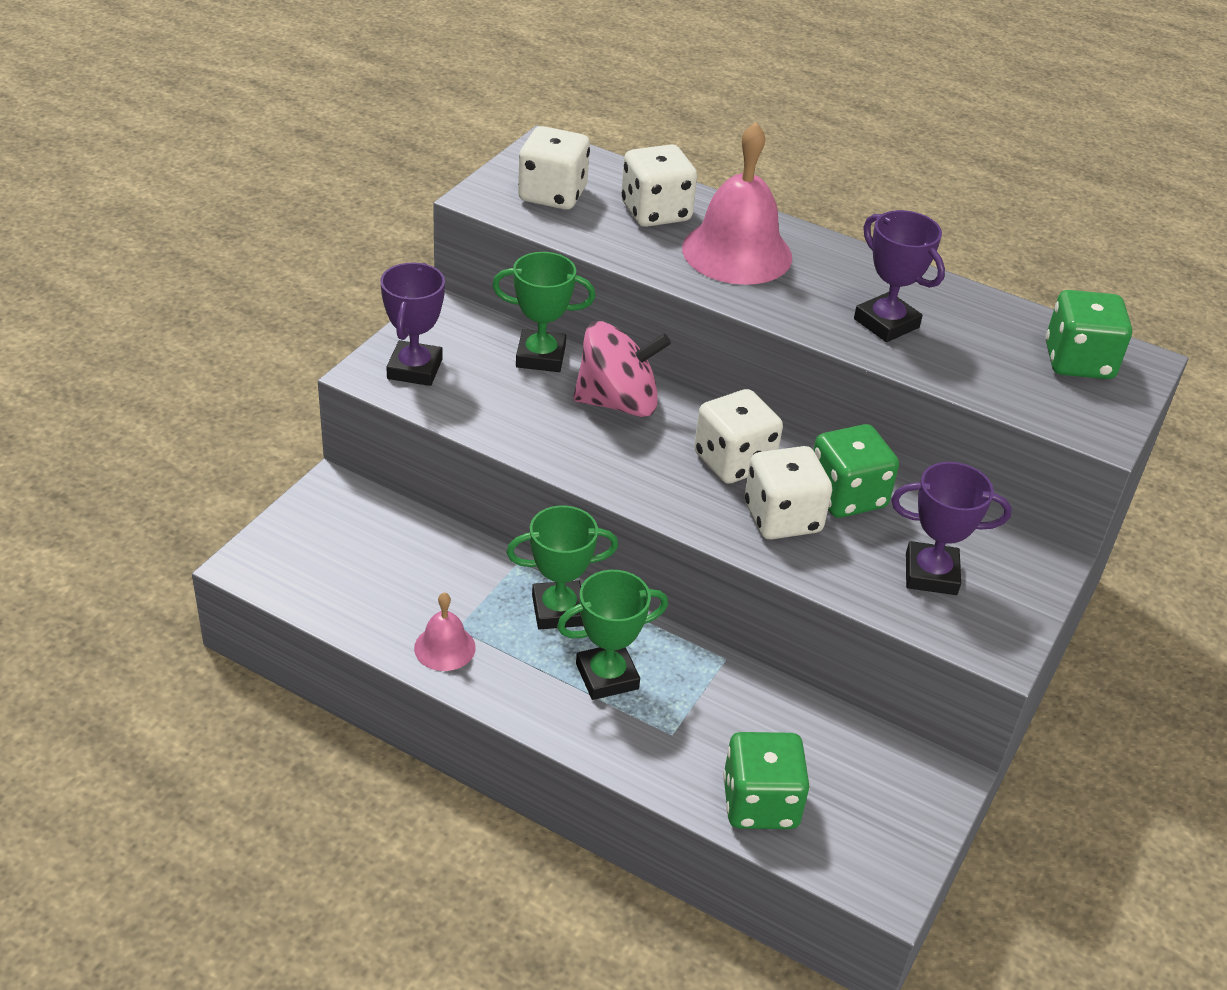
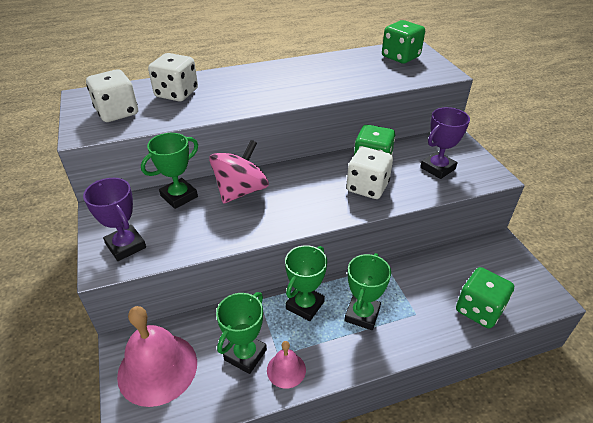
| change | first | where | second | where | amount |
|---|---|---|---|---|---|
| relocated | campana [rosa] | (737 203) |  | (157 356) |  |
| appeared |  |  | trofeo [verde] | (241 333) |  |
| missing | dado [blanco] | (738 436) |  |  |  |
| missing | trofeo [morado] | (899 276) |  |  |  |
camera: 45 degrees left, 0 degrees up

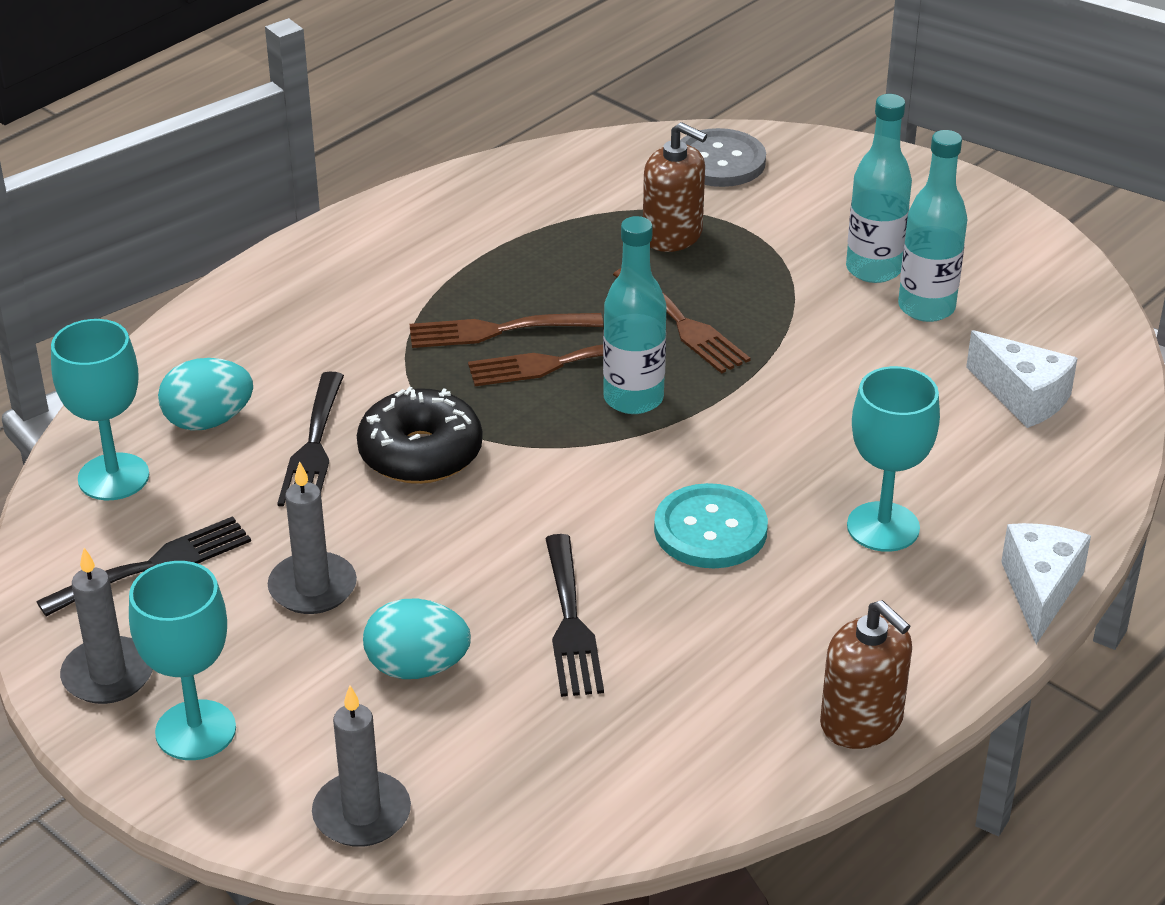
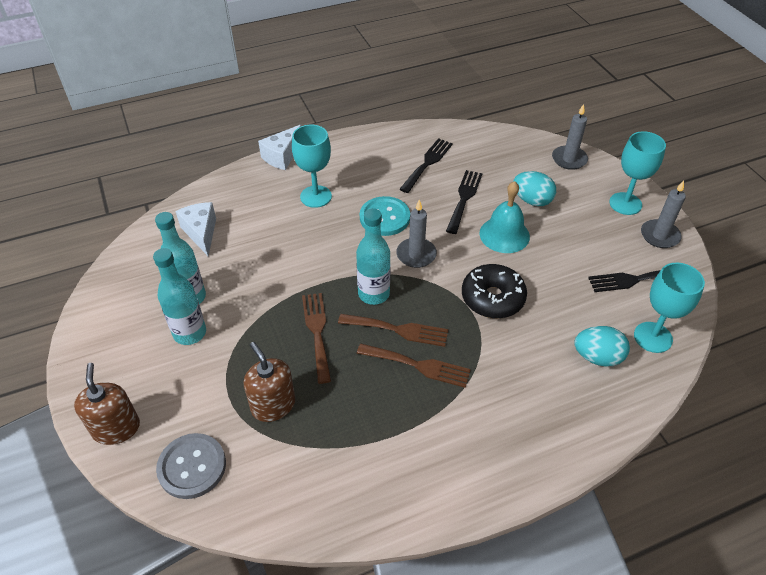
| change | first | where | second | where | amount |
|---|---|---|---|---|---|
| relocated | dispensador de jabón [marrón] | (866 674) |  | (107 404) |  |
| relocated | vela [gris] | (312 537) |  | (416 233) |  |
| relocated | tenedor [negro] | (310 439) |  | (426 165) |  |
| appeared |  |  | campana [turquesa] | (504 217) |  |
camera: 155 degrees left, 10 degrees up

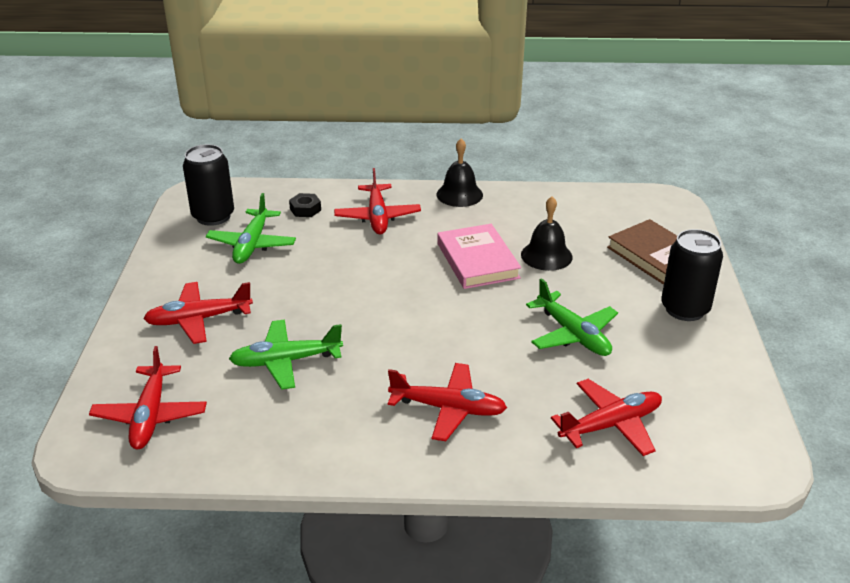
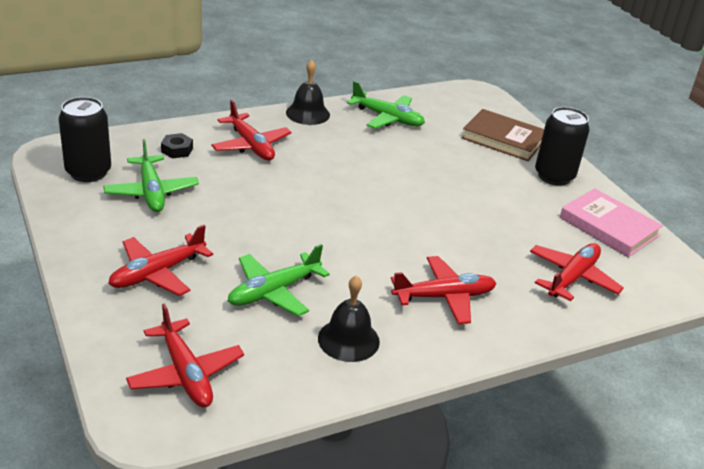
| change | first | where | second | where | amount |
|---|---|---|---|---|---|
| relocated | campana [negro] | (547 233) |  | (349 318) |  |
| relocated | avión [verde] | (572 317) |  | (386 105) |  |
| relocated | libro [rosa] | (479 256) |  | (611 222) |  |
camera: 30 degrees left, 0 degrees up

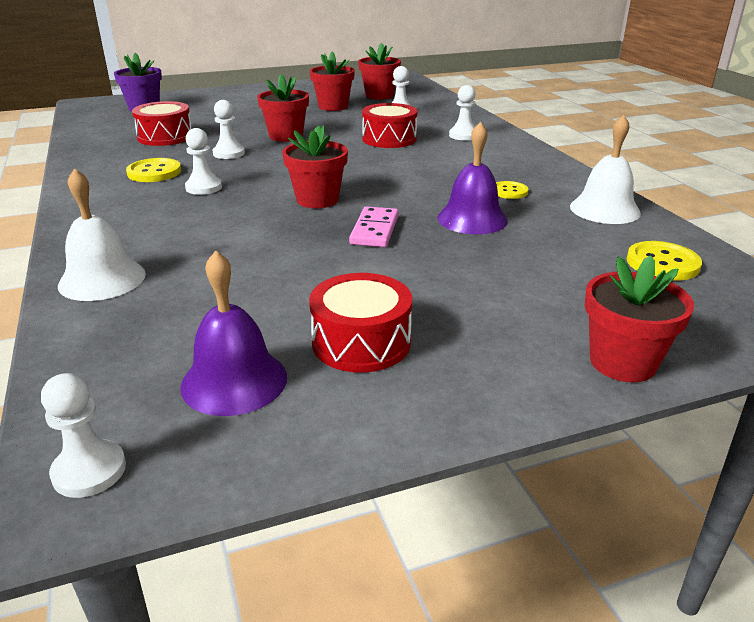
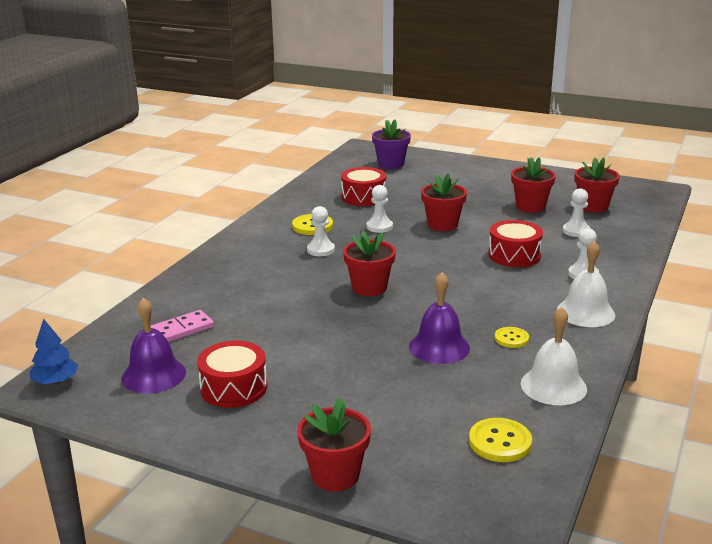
| change | first | where | second | where | amount |
|---|---|---|---|---|---|
| exchanged | peón [blanco] | (83 435) | árbol [azul] | (53 352) |  |
| relocated | ficha de dominó [rosa] | (374 226) |  | (182 326) |  |
| relocated | campana [blanco] | (102 234) |  | (586 284) |  |
camera: 45 degrees right, 5 degrees down

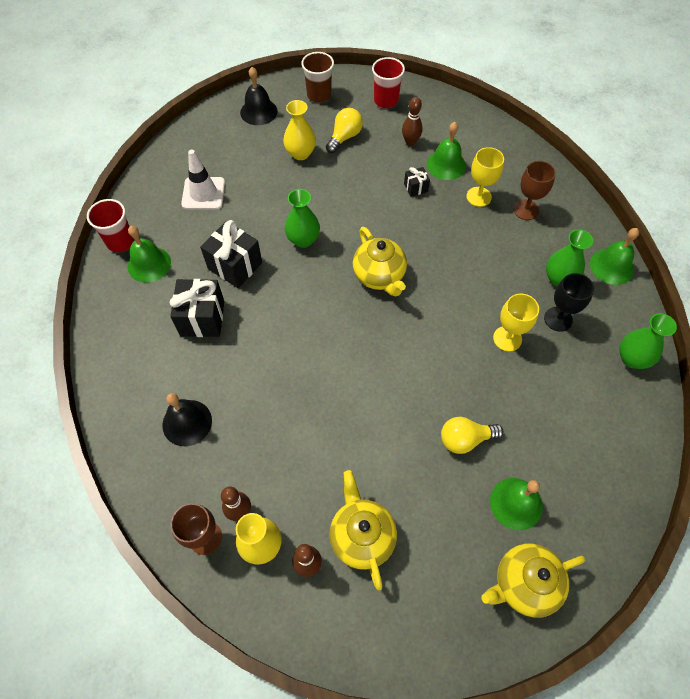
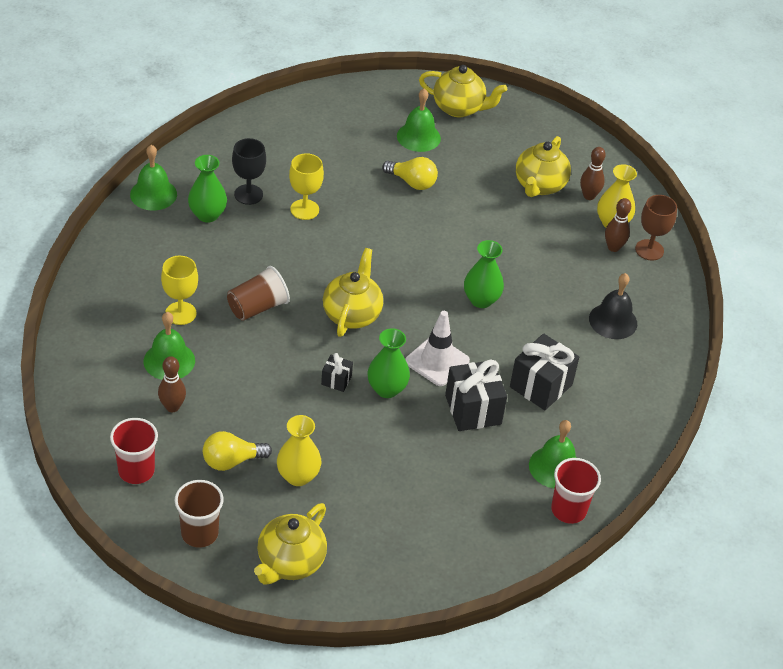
| change | first | where | second | where | amount |
|---|---|---|---|---|---|
| appeared |  |  | vaso [marrón] | (258 293) |  |
| exchanged | campana [negro] | (259 96) | tetera [amarillo] | (290 544) |  |
| relocated | regalo [negro] | (417 182) |  | (337 372) |  |
| relocated | cono de tráfico [blanco] | (203 179) |  | (437 348) |  |
| relocated | florero [verde] | (648 341) |  | (484 274) |  |
| missing | copa [marrón] | (534 190) |  |  |  |
camera: 145 degrees left, 15 degrees down

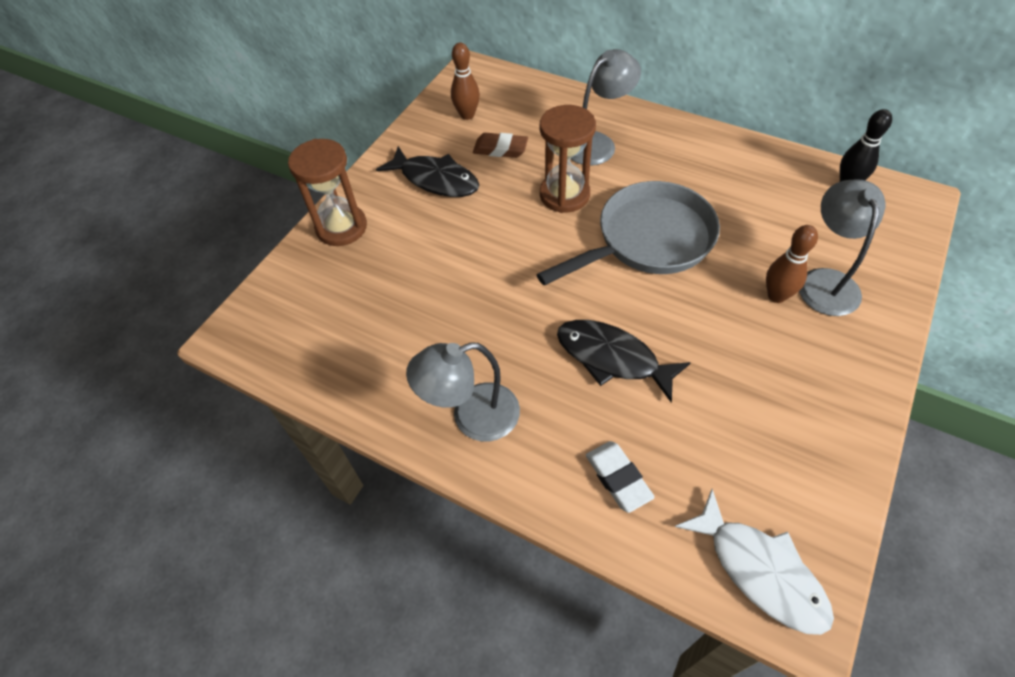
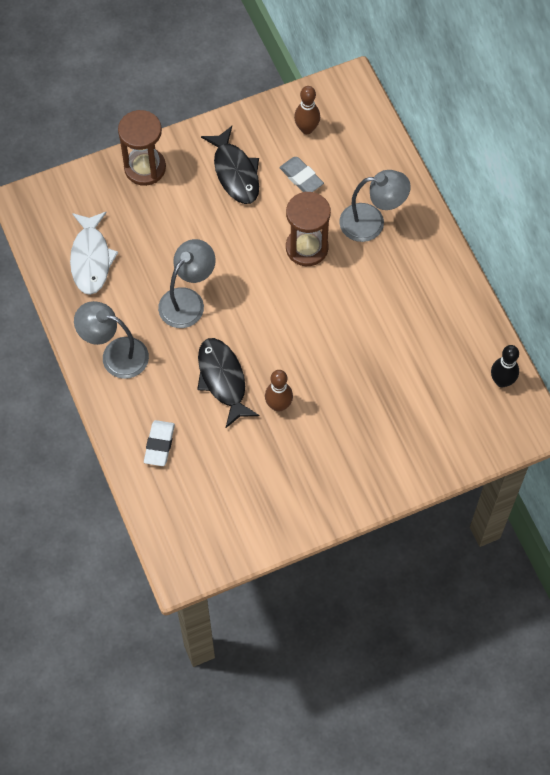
| change | first | where | second | where | amount |
|---|---|---|---|---|---|
| relocated | pez [blanco] | (754 562) |  | (94 253) |  |
| relocated | lámpara [gris] | (842 248) |  | (187 283) |  |
| relocated | bolo [marrón] | (792 264) |  | (279 391) |  |
| colour | goma de borrar [marrón] | (500 145) | goma de borrar [gris] | (301 174) |  |
| missing | sartén [gris] | (628 233) |  |  |  |
camera: 35 degrees right, 10 degrees up

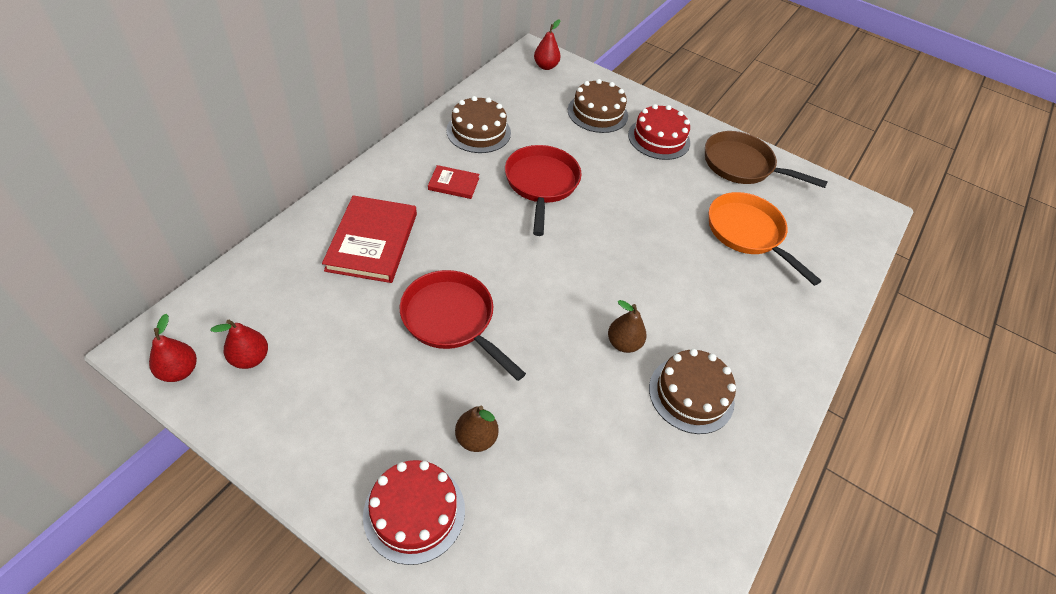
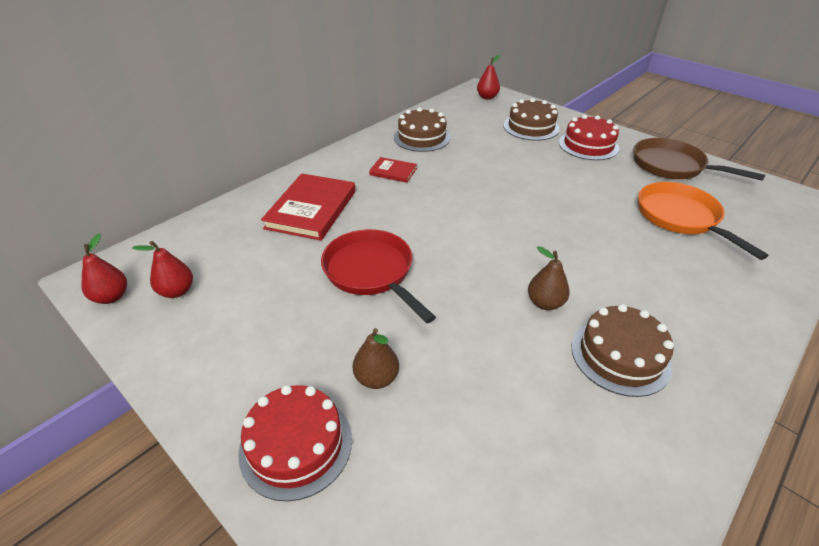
| change | first | where | second | where | amount |
|---|---|---|---|---|---|
| missing | sartén [rojo] | (543 190) |  |  |  |
camera: 15 degrees right, 10 degrees down

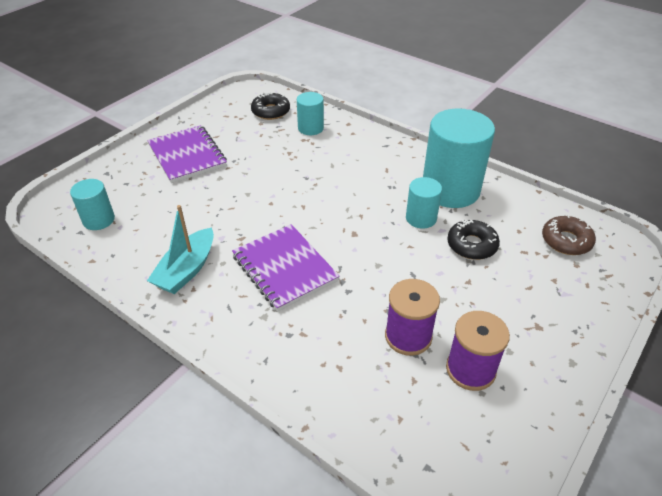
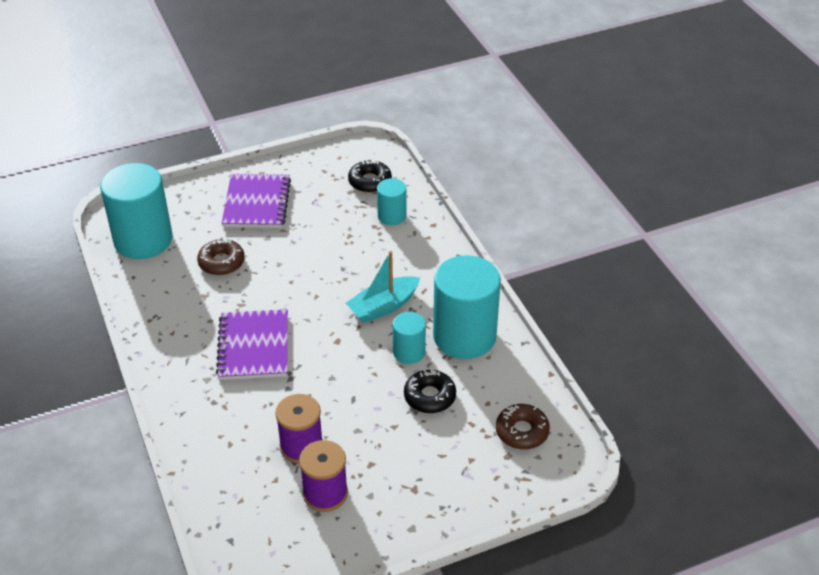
| change | first | where | second | where | amount |
|---|---|---|---|---|---|
| size | cilindro [turquesa] | (92 204) |  | (136 211) | x1.98 |
| appeared |  |  | rosquilla [marrón] | (221 256) |  |
| relocated | barco [turquesa] | (180 249) |  | (383 287) |  |
camera: 30 degrees right, 0 degrees up

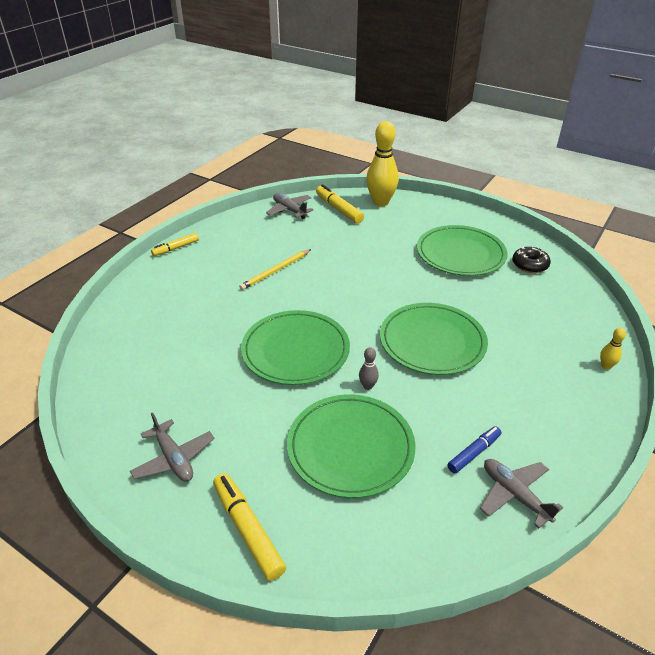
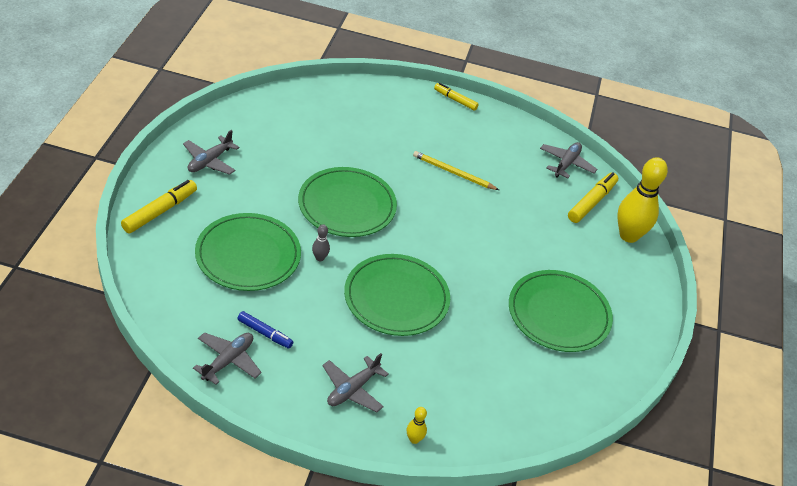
| change | first | where | second | where | amount |
|---|---|---|---|---|---|
| appeared |  |  | avión [gris] | (355 382) |  |
| missing | rosquilla [negro] | (531 260) |  |  |  |
camera: 65 degrees right, 5 degrees up

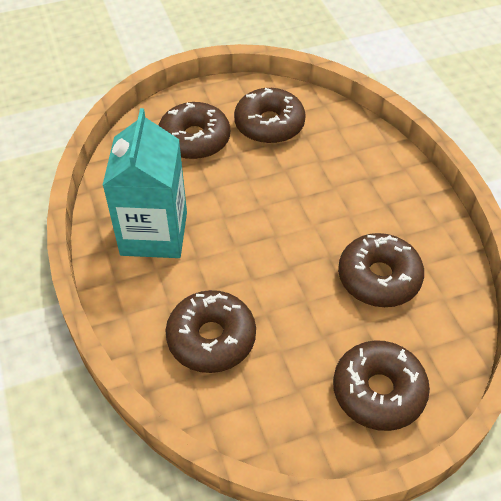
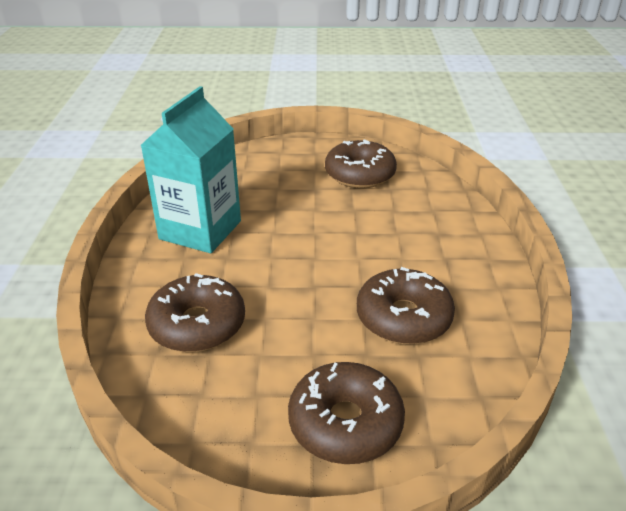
| change | first | where | second | where | amount |
|---|---|---|---|---|---|
| missing | rosquilla [marrón] | (194 130) |  |  |  |
camera: 20 degrees right, 15 degrees down

